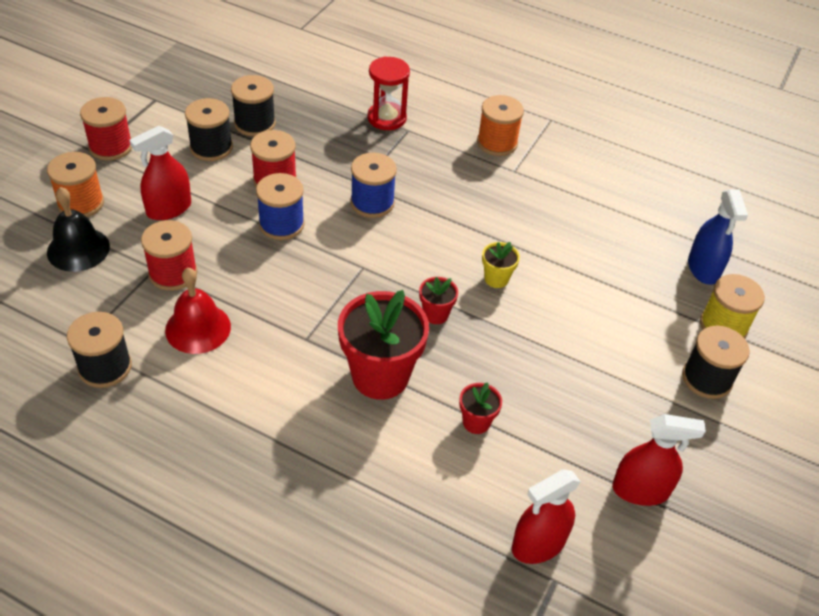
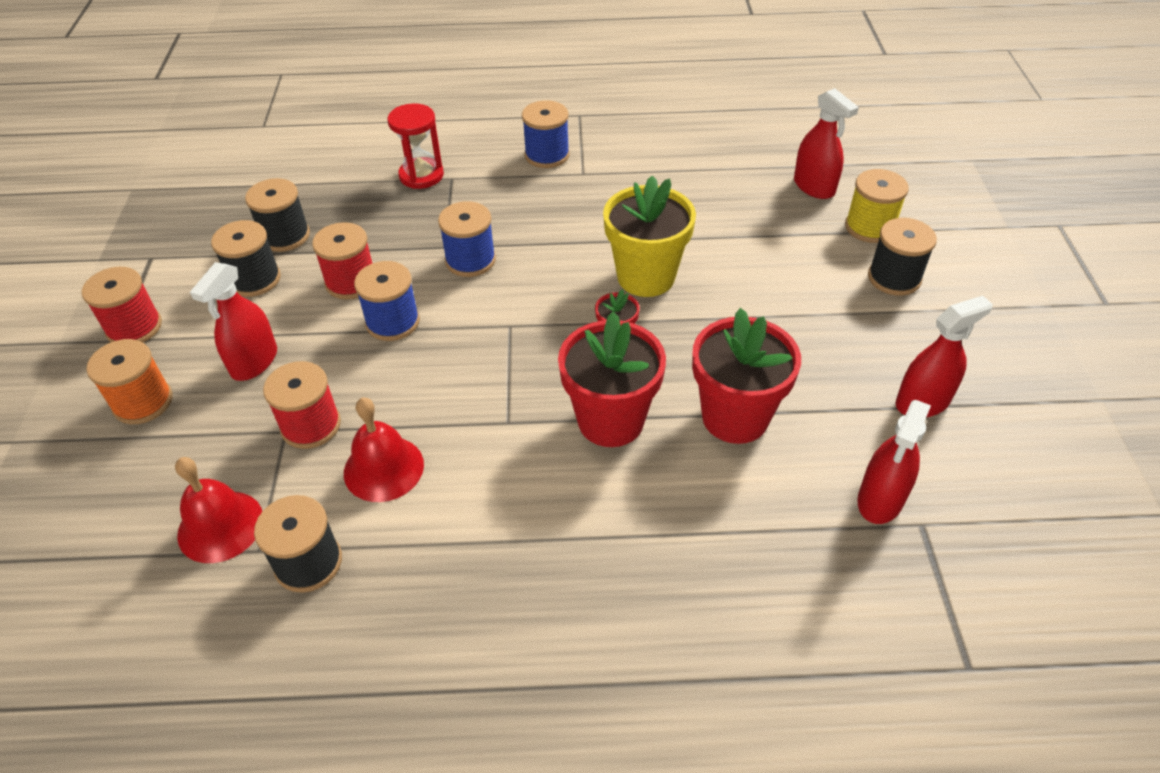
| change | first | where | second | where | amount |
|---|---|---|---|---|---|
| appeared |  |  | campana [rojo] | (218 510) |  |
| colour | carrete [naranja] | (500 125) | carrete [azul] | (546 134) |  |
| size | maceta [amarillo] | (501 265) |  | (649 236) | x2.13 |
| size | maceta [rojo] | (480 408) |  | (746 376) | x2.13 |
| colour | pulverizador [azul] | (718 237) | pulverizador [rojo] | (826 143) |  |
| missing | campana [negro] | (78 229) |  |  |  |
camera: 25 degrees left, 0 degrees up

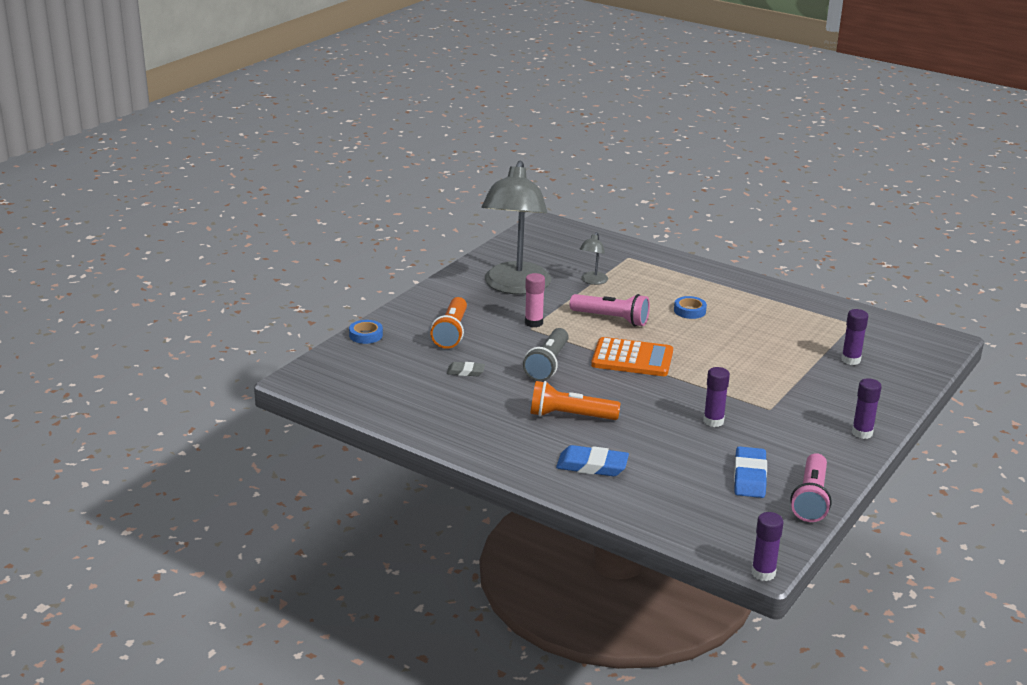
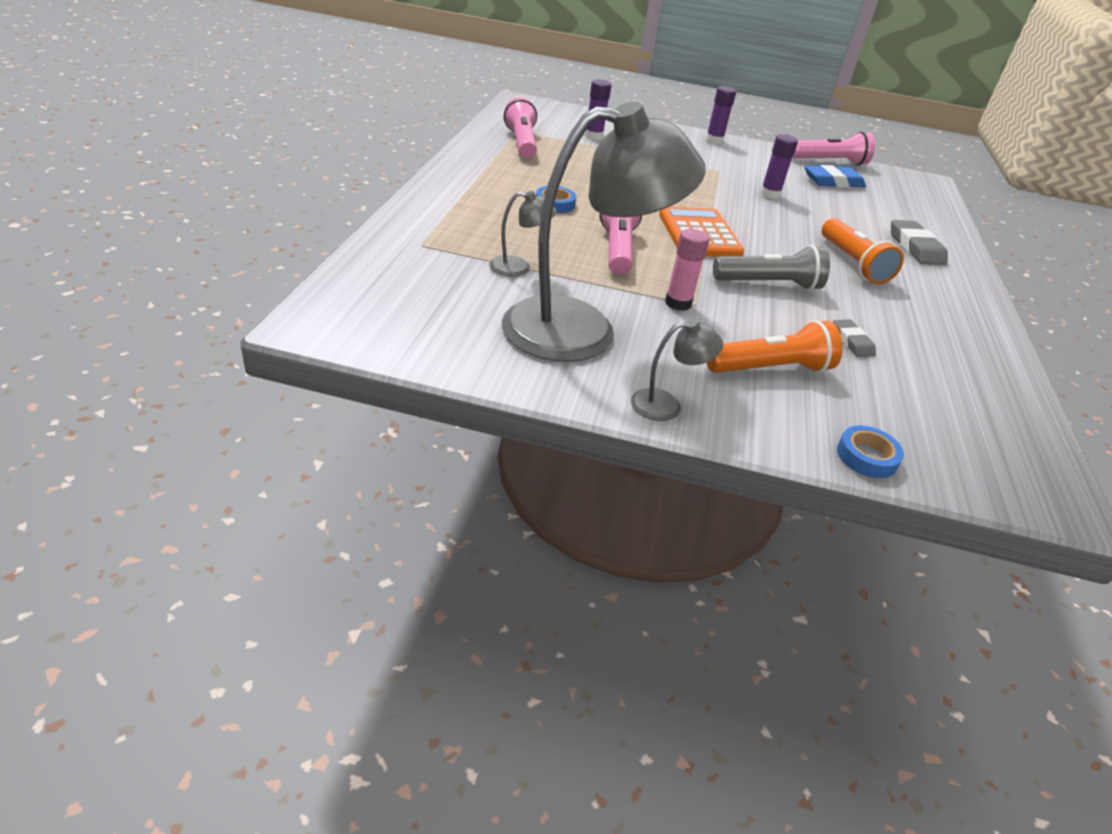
| change | first | where | second | where | amount |
|---|---|---|---|---|---|
| appeared |  |  | lámpara de mano [rosa] | (520 127) |  |
| appeared |  |  | lámpara [gris] | (677 370) |  |
| colour | goma de borrar [azul] | (592 460) | goma de borrar [gris] | (919 242) |  |
| missing | barra de pegamento [morado] | (767 546) |  |  |  |
camera: 115 degrees left, 10 degrees up

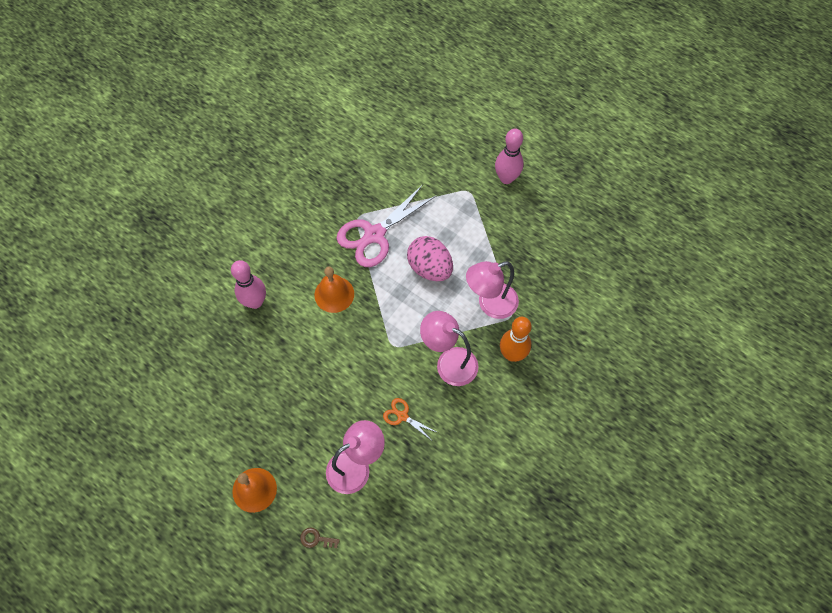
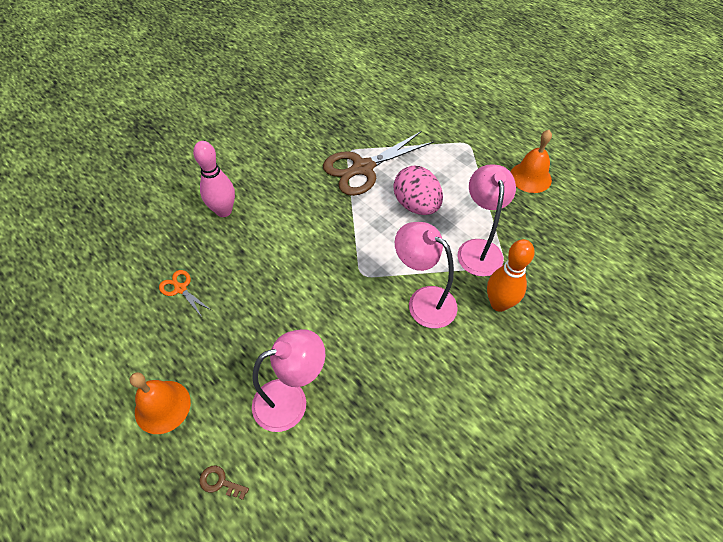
| change | first | where | second | where | amount |
|---|---|---|---|---|---|
| relocated | tijeras [naranja] | (410 419) |  | (185 293) |  |
| colour | tijeras [rosa] | (386 226) | tijeras [marrón] | (378 163) |  |
| spun | lámpara [rosa] | (492 290) |  | (487 220) | 105 degrees clockwise |
| relocated | campana [naranja] | (334 290) |  | (531 161) |  |
| missing | bolo [rosa] | (509 156) |  |  |  |
camera: 10 degrees right, 10 degrees down

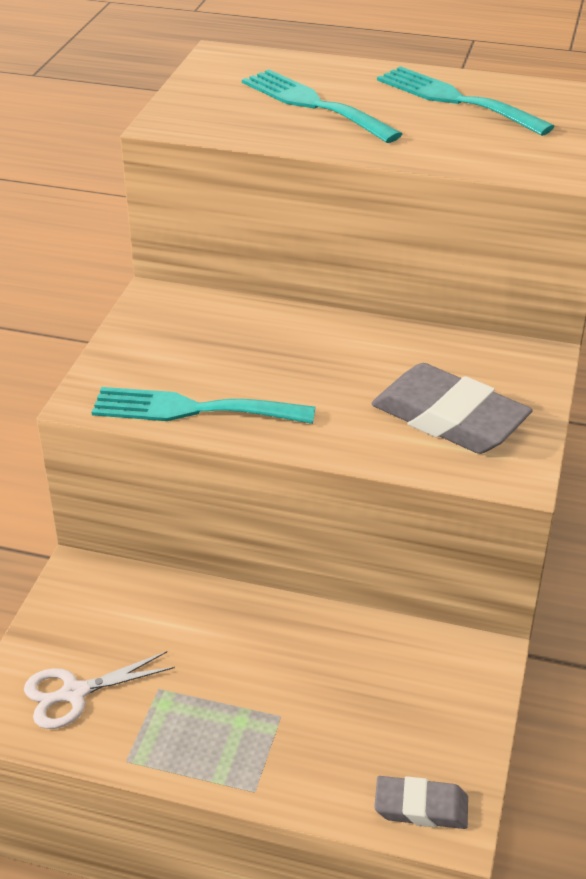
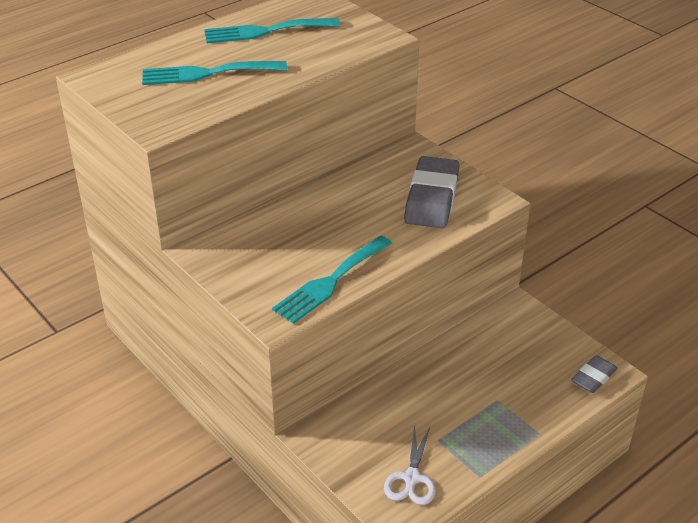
| change | first | where | second | where | amount |
|---|---|---|---|---|---|
| spun | goma de borrar [gris] | (452 408) |  | (431 192) | 60 degrees counterclockwise |
camera: 55 degrees left, 0 degrees up

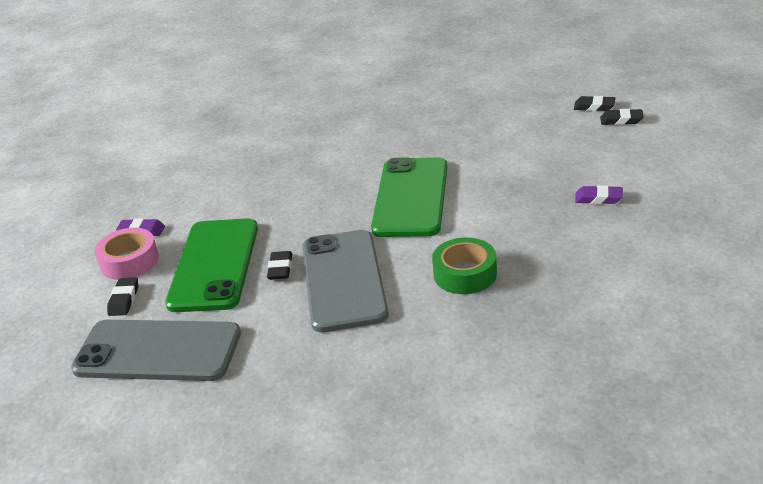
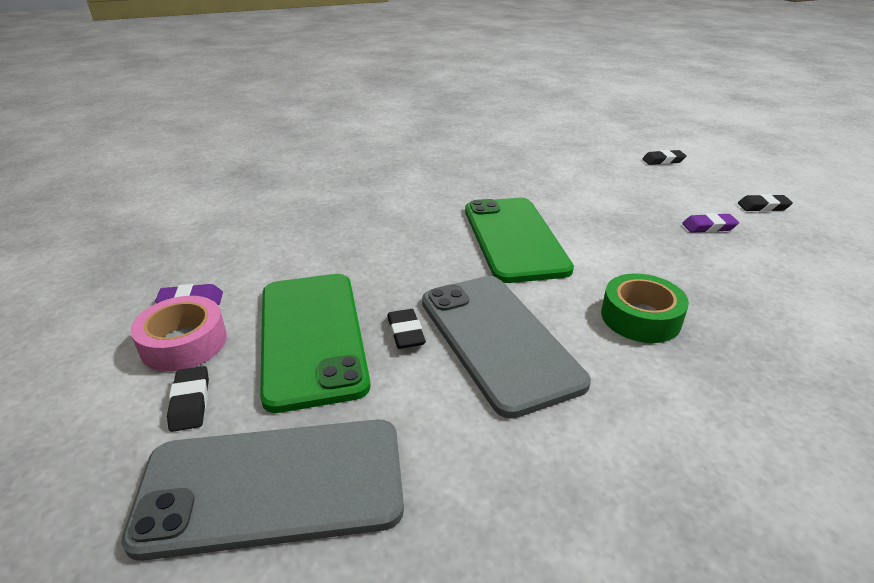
| change | first | where | second | where | amount |
|---|---|---|---|---|---|
| relocated | goma de borrar [negro] | (594 103) |  | (765 203) |  |
camera: 20 degrees left, 0 degrees up

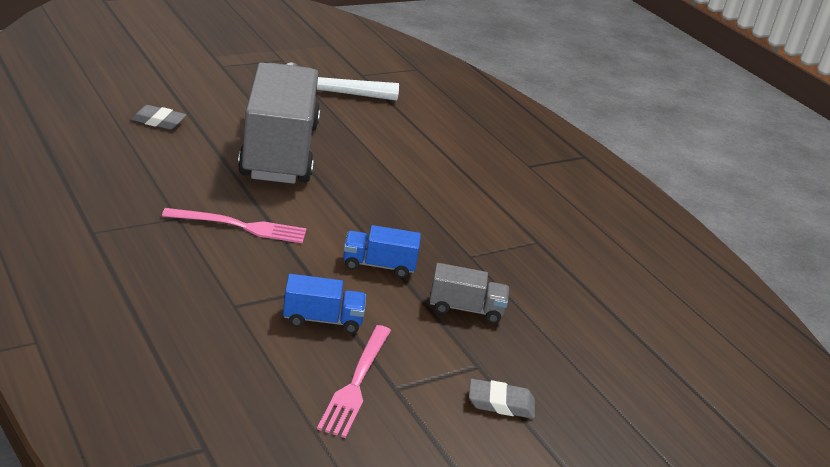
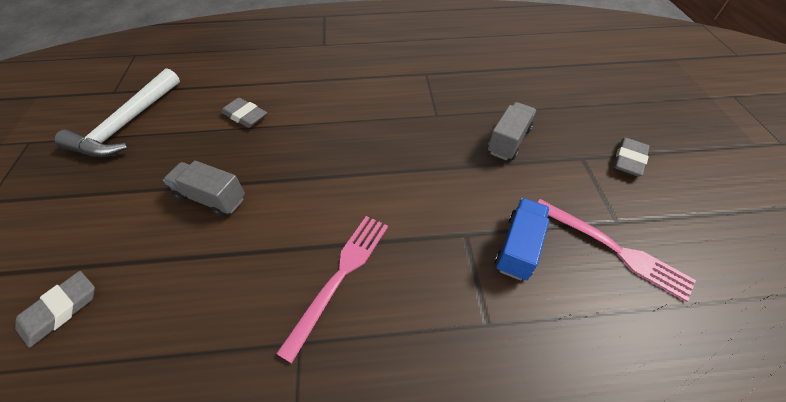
| change | first | where | second | where | amount |
|---|---|---|---|---|---|
| size | camión [gris] | (279 123) |  | (204 189) | x0.41 |
| appeared |  |  | goma de borrar [gris] | (244 113) |  |
| missing | camión [azul] | (382 251) |  |  |  |
camera: 60 degrees left, 20 degrees up

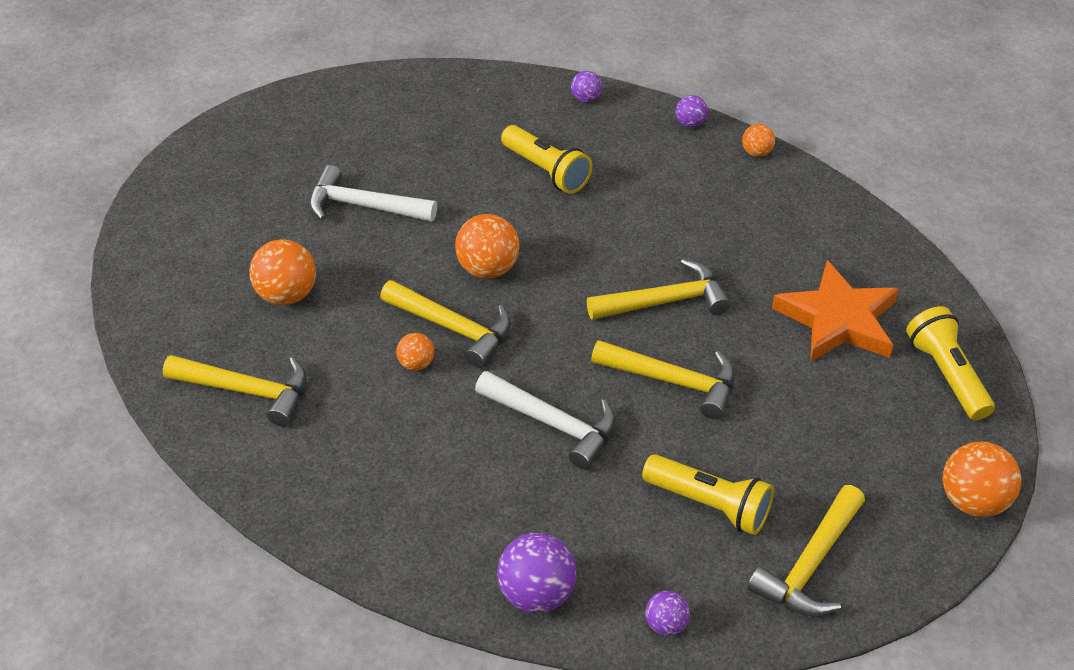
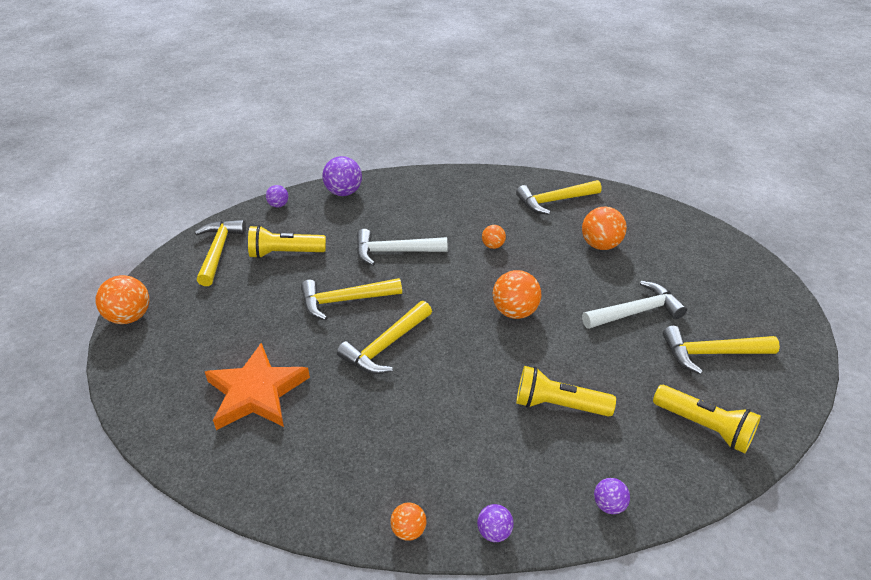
| change | first | where | second | where | amount |
|---|---|---|---|---|---|
| relocated | lámpara de mano [amarillo] | (950 363) |  | (707 419) |  |
| relocated | martillo [amarillo] | (445 324) |  | (721 350) |  |
camera: 145 degrees right, 5 degrees down

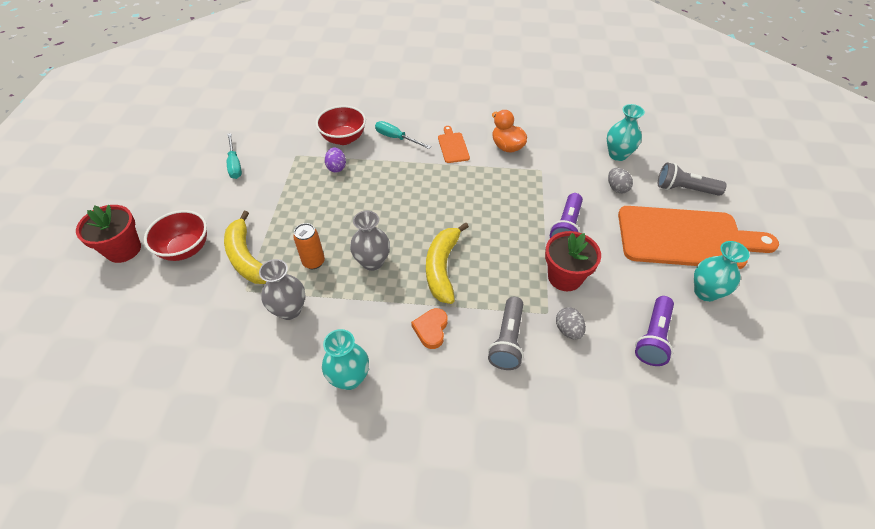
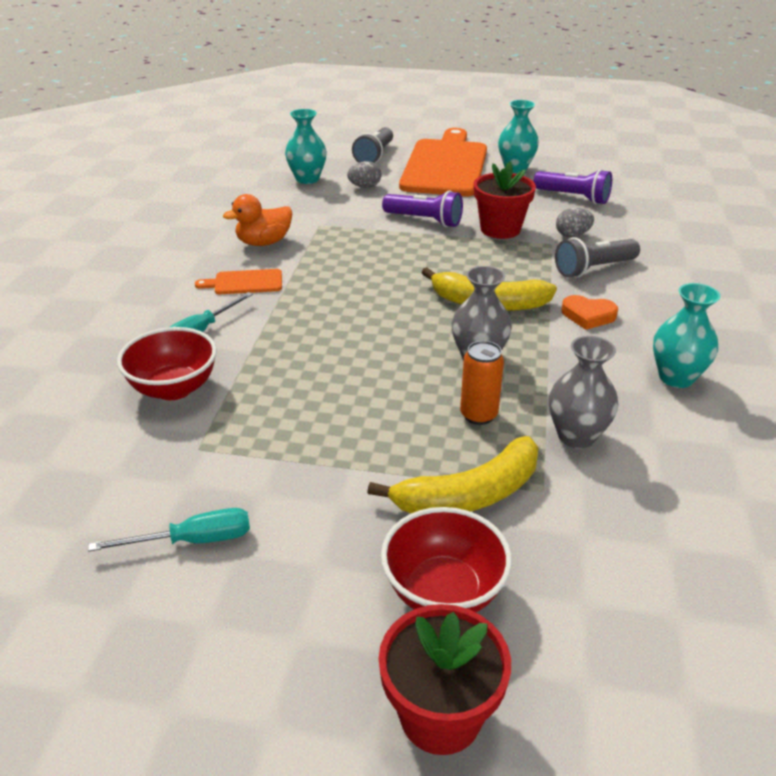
| change | first | where | second | where | amount |
|---|---|---|---|---|---|
| spun | lámpara de mano [gris] | (506 333) |  | (597 257) | 135 degrees clockwise |
| missing | huevo [morado] | (335 159) |  |  |  |
camera: 85 degrees left, 15 degrees down

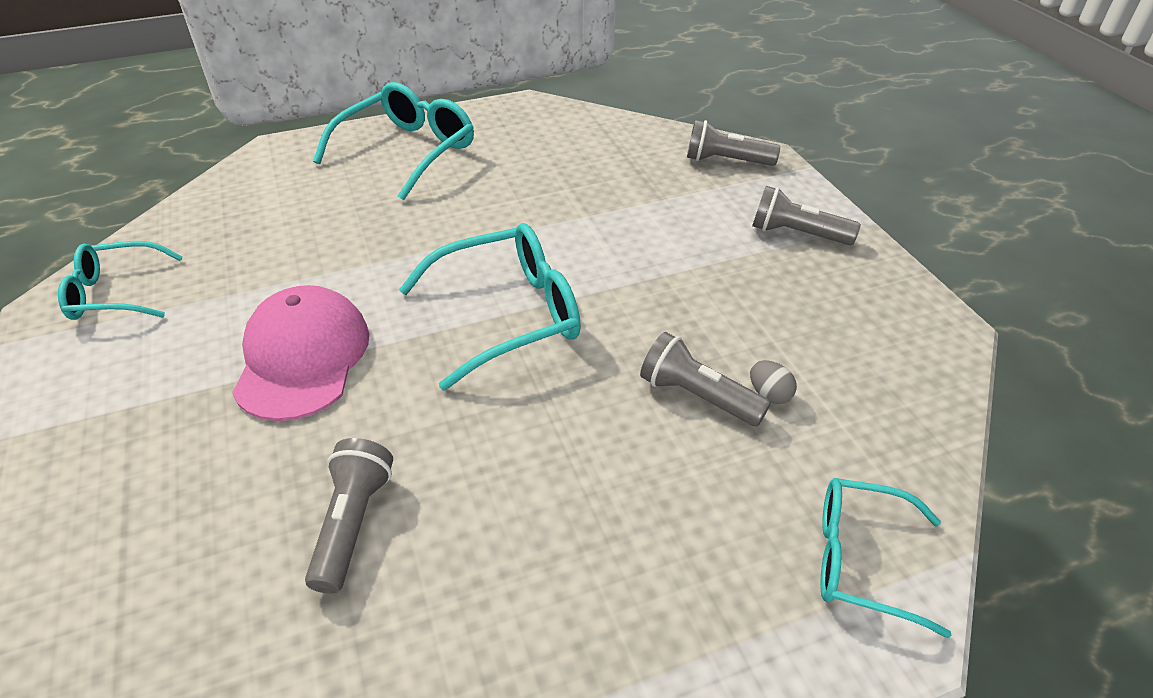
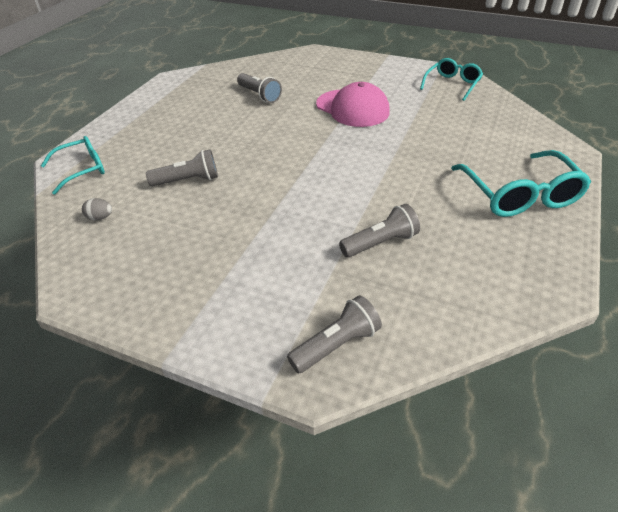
| change | first | where | second | where | amount |
|---|---|---|---|---|---|
| relocated | huevo [gris] | (773 382) |  | (97 209) |  |
| relocated | lámpara de mano [gris] | (806 215) |  | (379 230) |  |
| missing | gafas [turquesa] | (490 307) |  |  |  |
camera: 135 degrees right, 0 degrees up

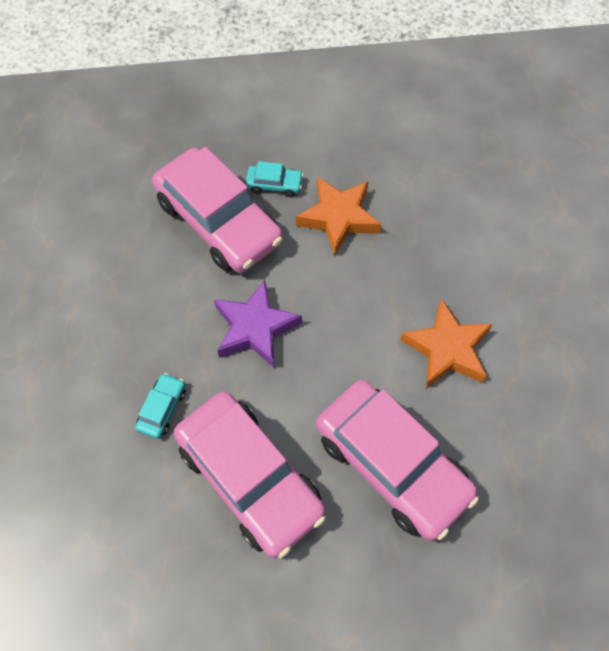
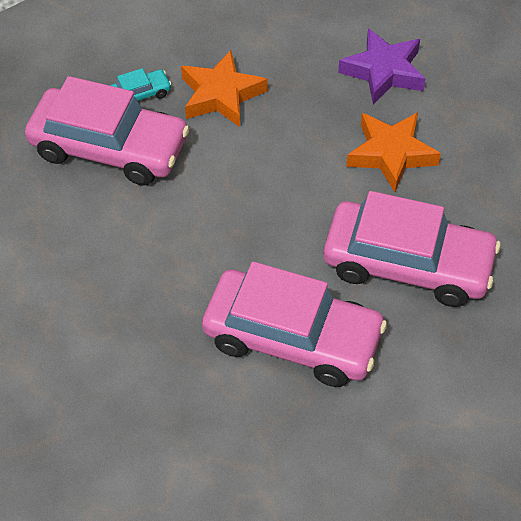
| change | first | where | second | where | amount |
|---|---|---|---|---|---|
| relocated | estrella [morado] | (258 324) |  | (381 66) |  |
| missing | coche [turquesa] | (160 406) |  |  |  |
camera: 30 degrees left, 10 degrees down

